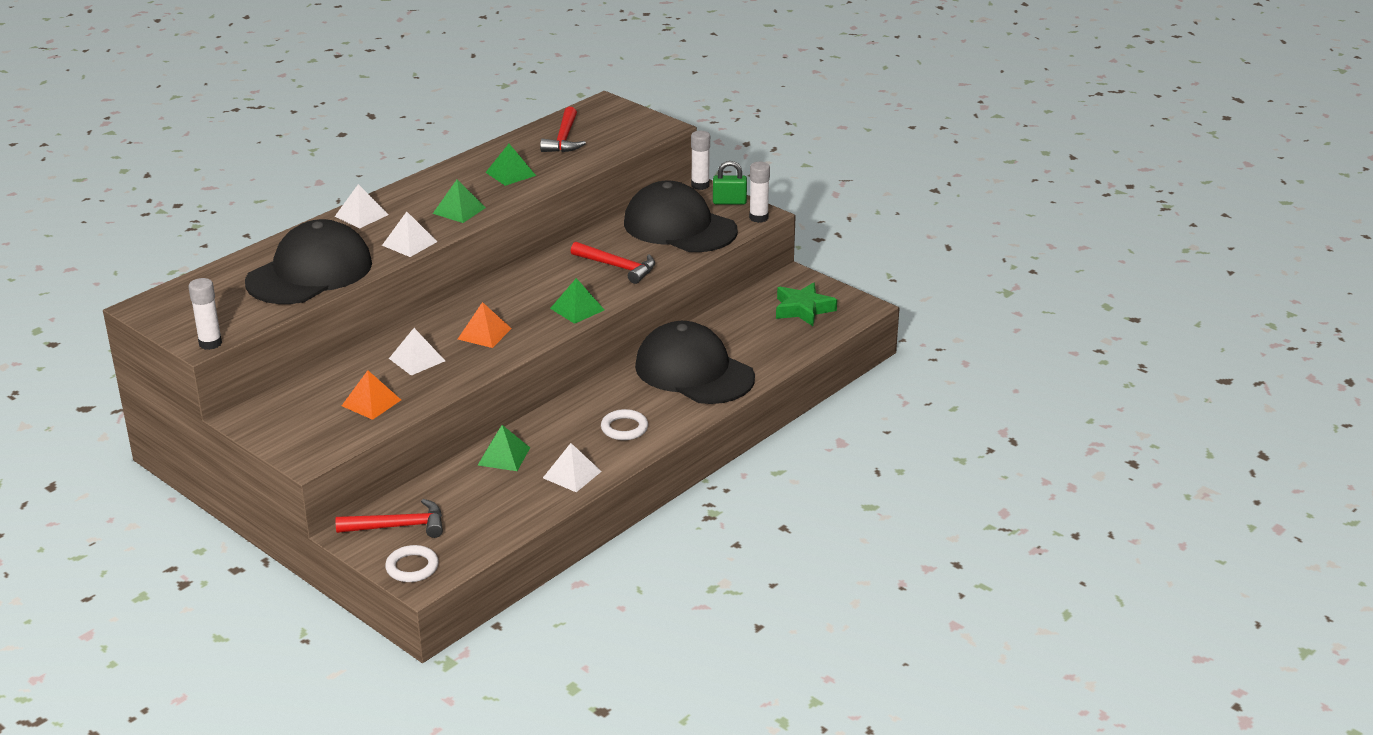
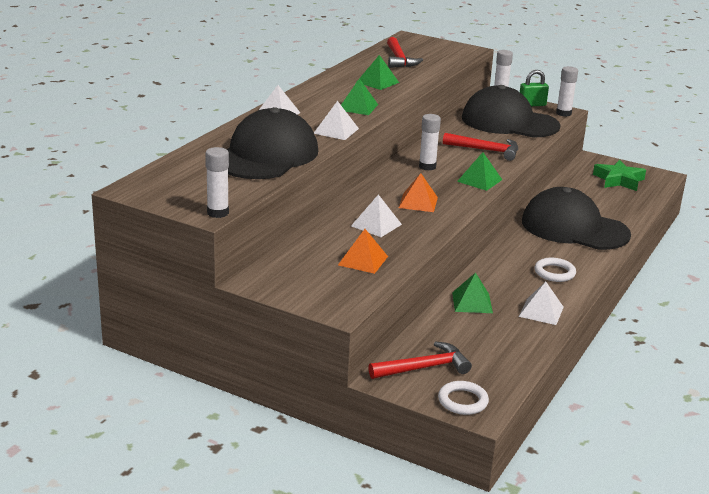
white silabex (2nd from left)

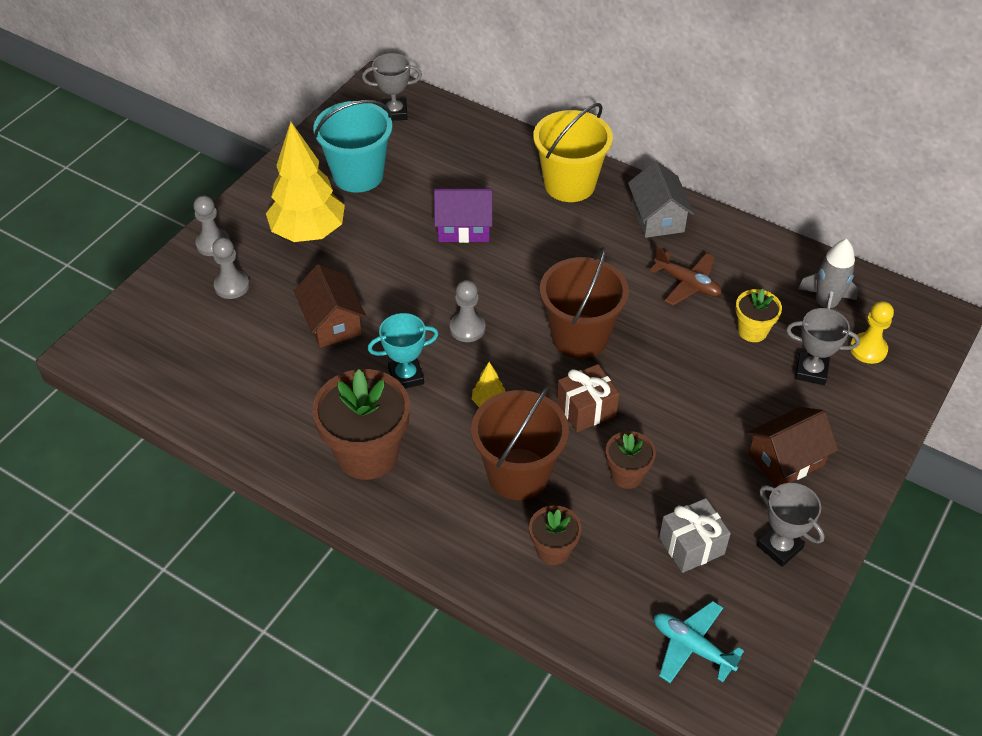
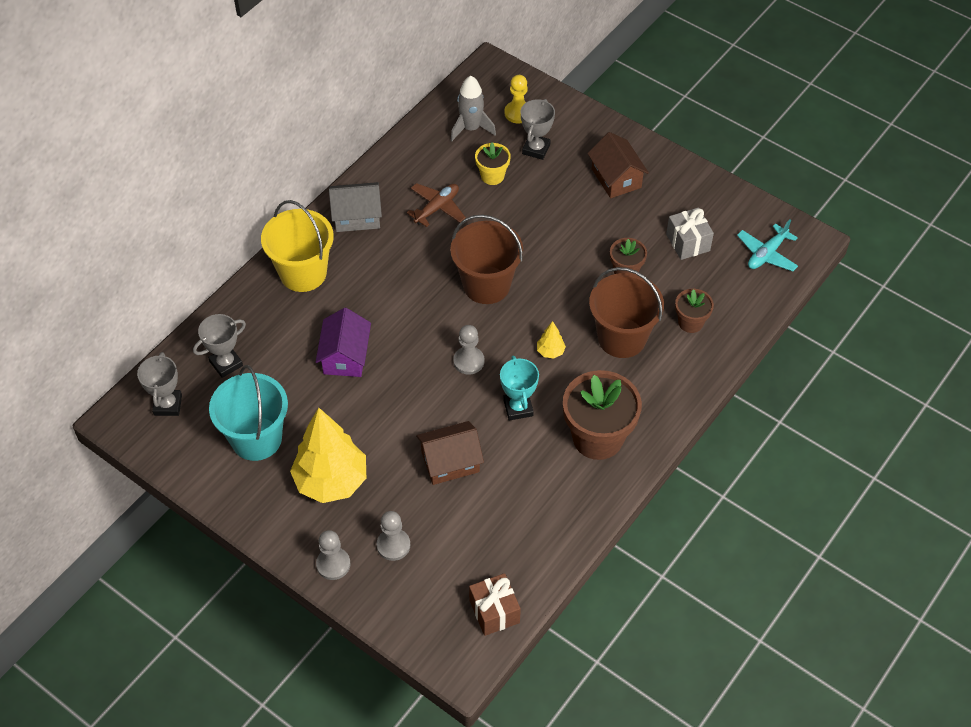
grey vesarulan (2nd from left); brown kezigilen

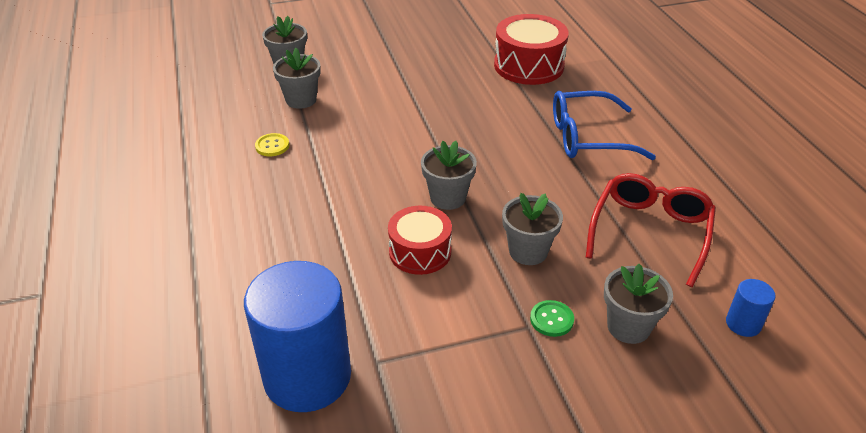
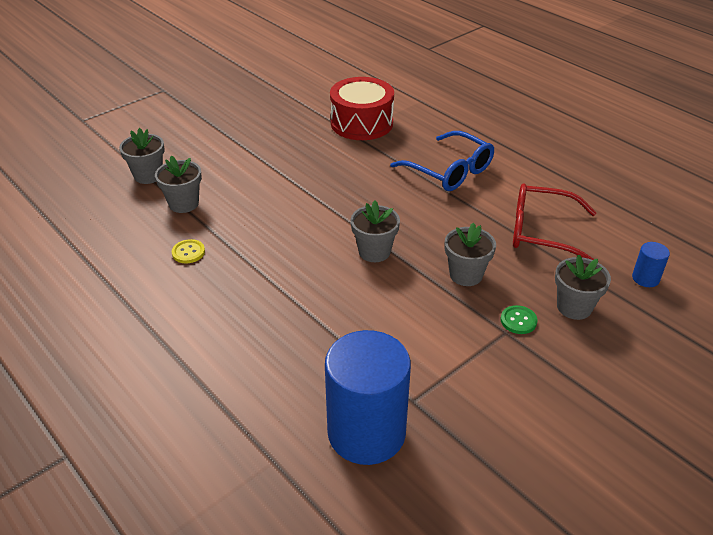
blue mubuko; red mubuko; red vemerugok (1st from left in the first image)

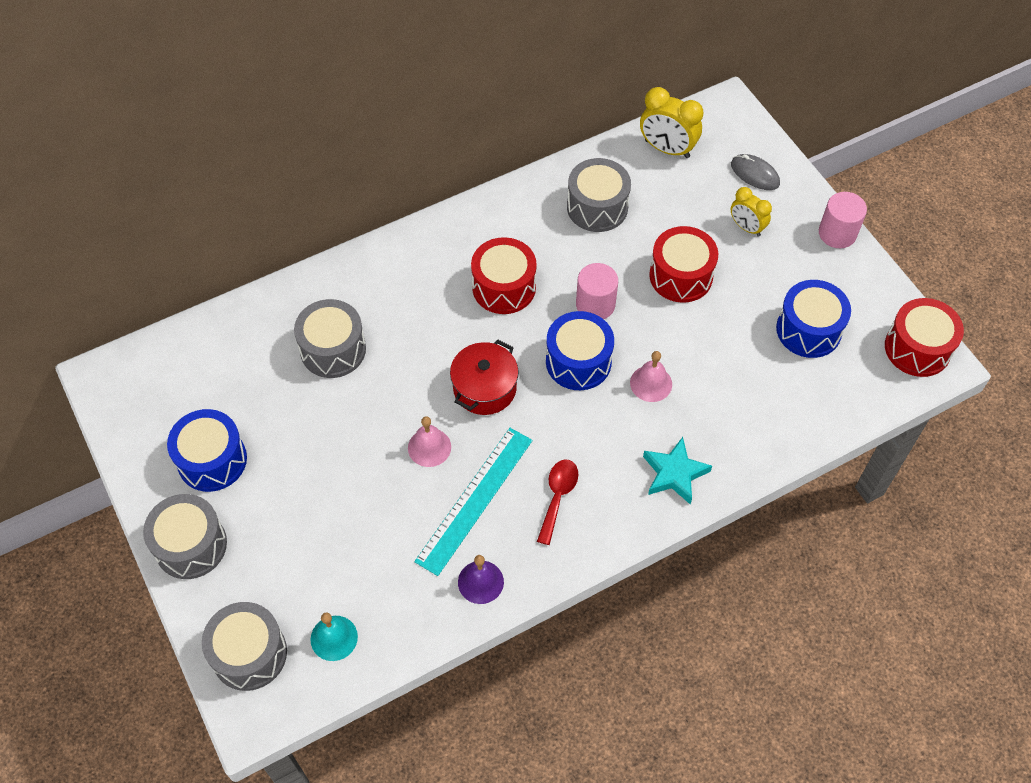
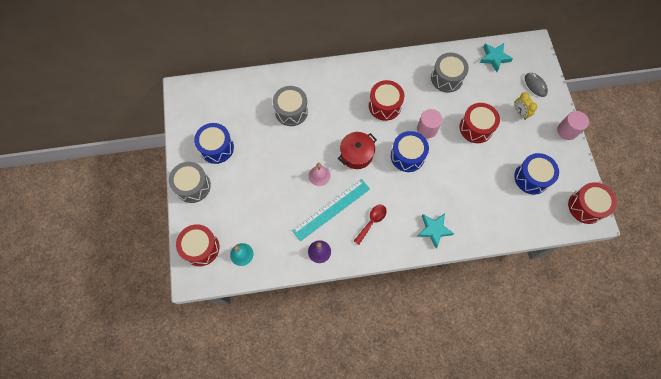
red vemerugok (1st from left); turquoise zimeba (2nd from left); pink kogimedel (2nd from left in the first image)

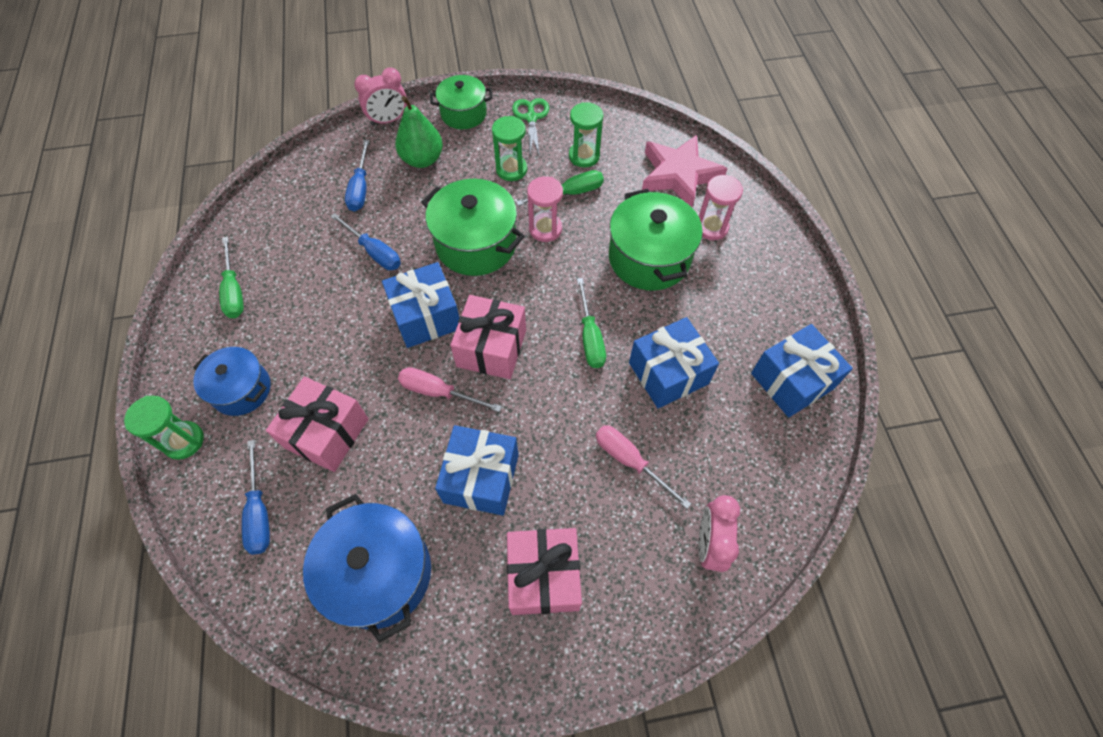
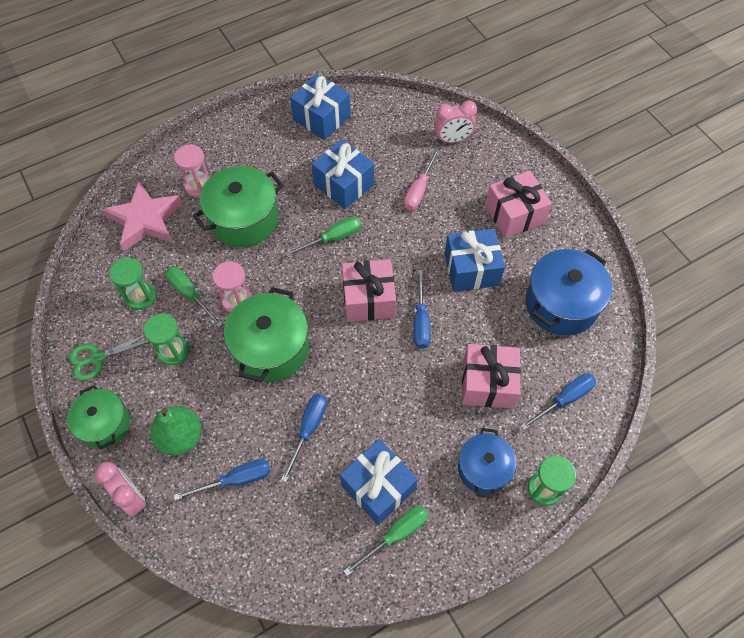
blue kezigilen (3rd from left); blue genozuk (3rd from left)

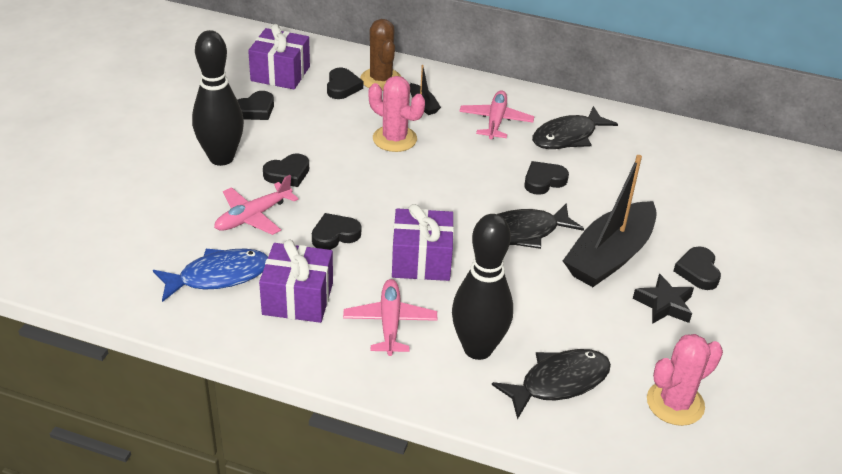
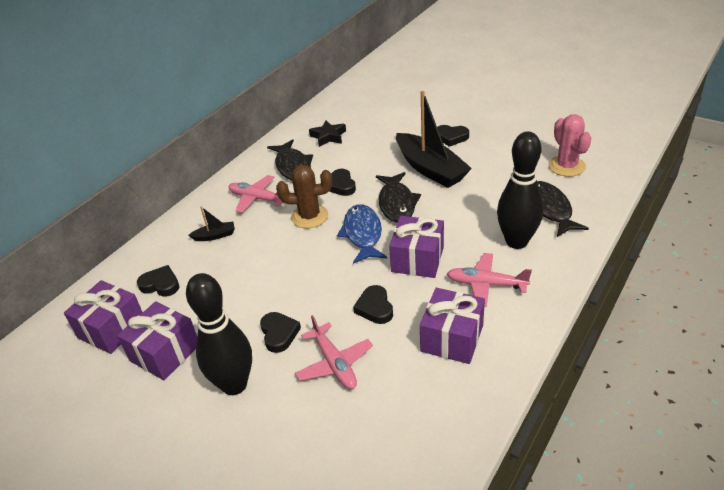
purple kezigilen (2nd from left); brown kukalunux; black zimeba; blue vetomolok; pink kukalunux (1st from left in the first image)

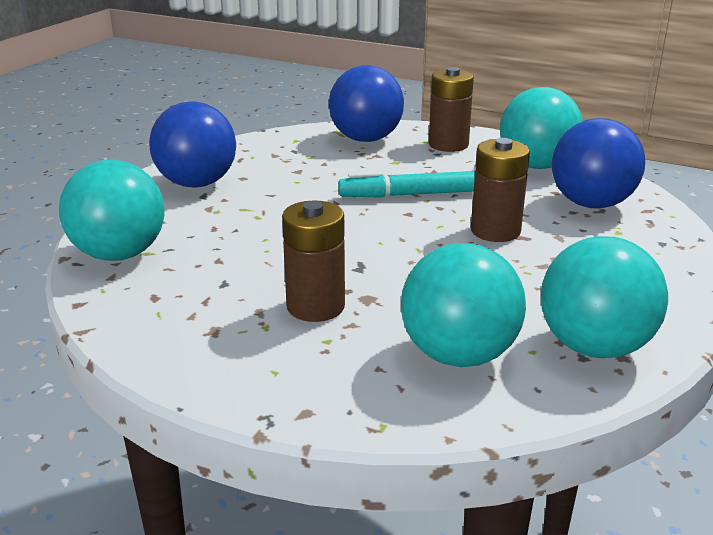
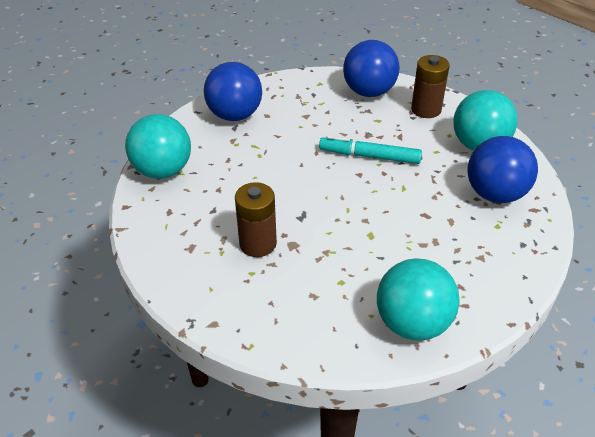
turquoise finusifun (2nd from left in the first image); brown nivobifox (3rd from left in the first image)

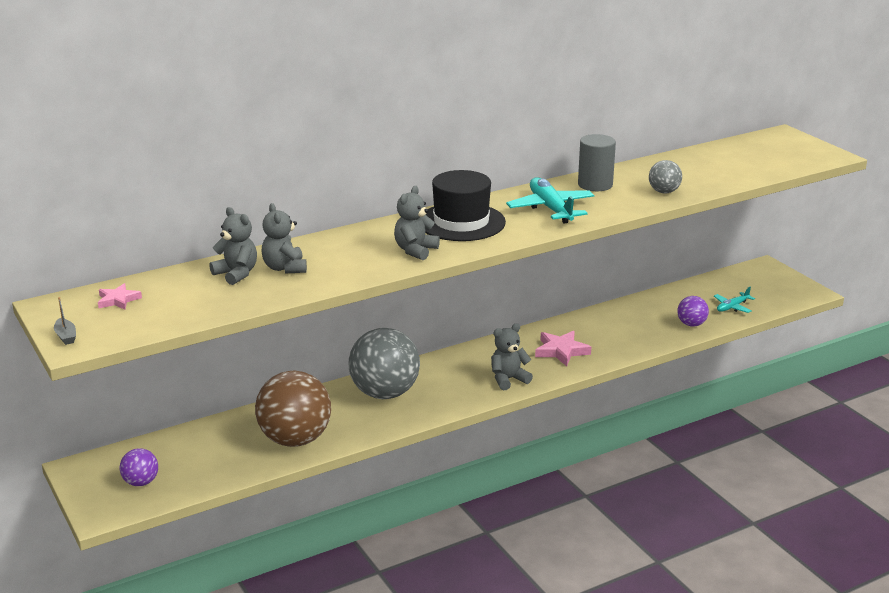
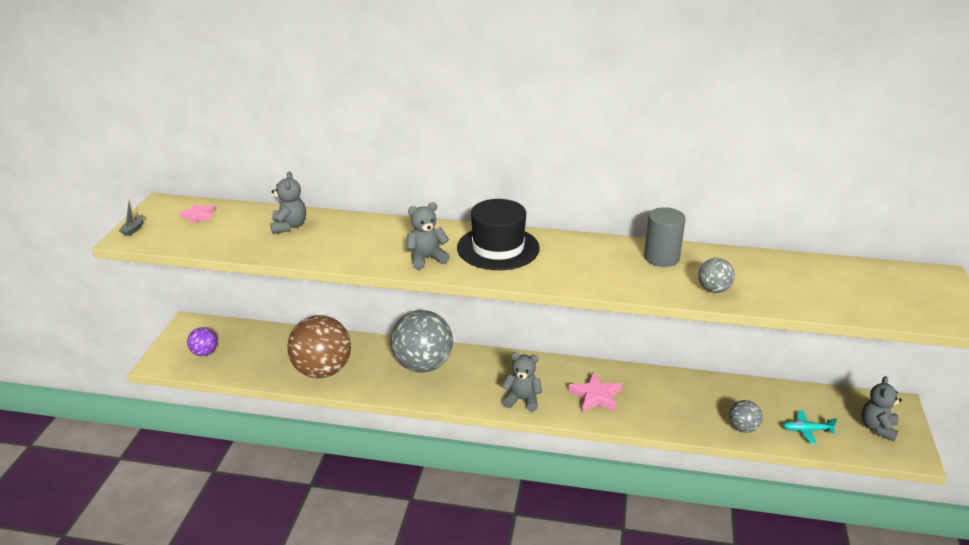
grey finusifun (3rd from left); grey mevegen (4th from left); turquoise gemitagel (1st from left in the first image)

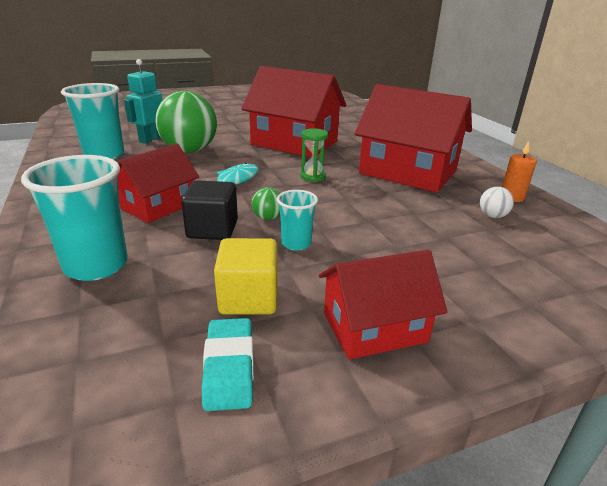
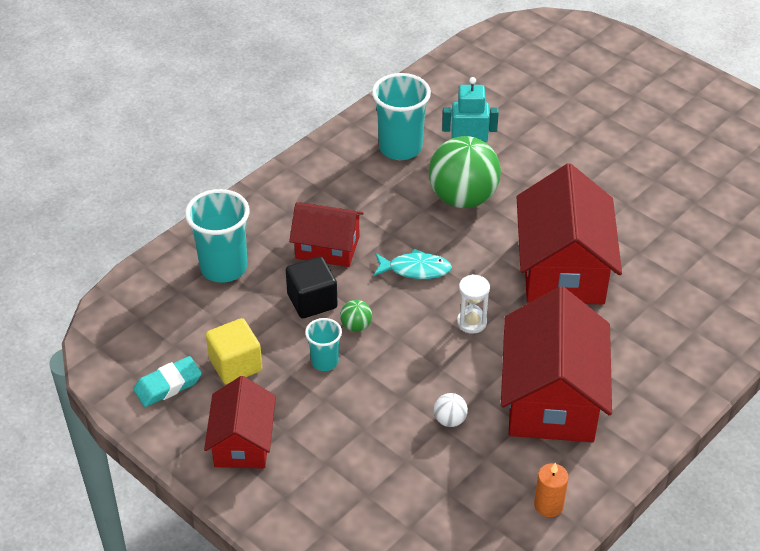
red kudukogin (1st from left); white finusifun; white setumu

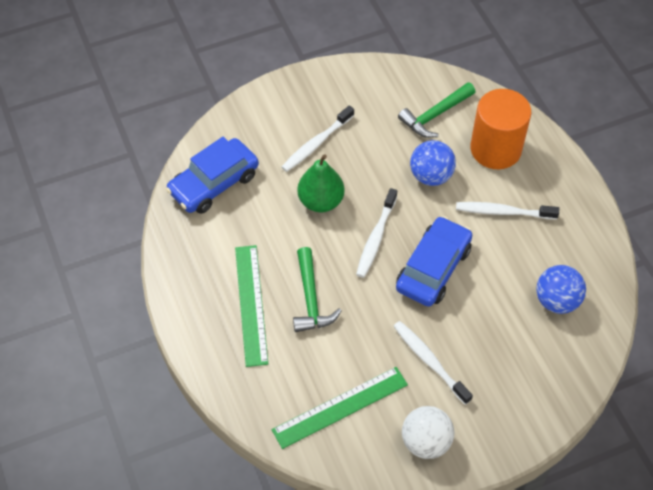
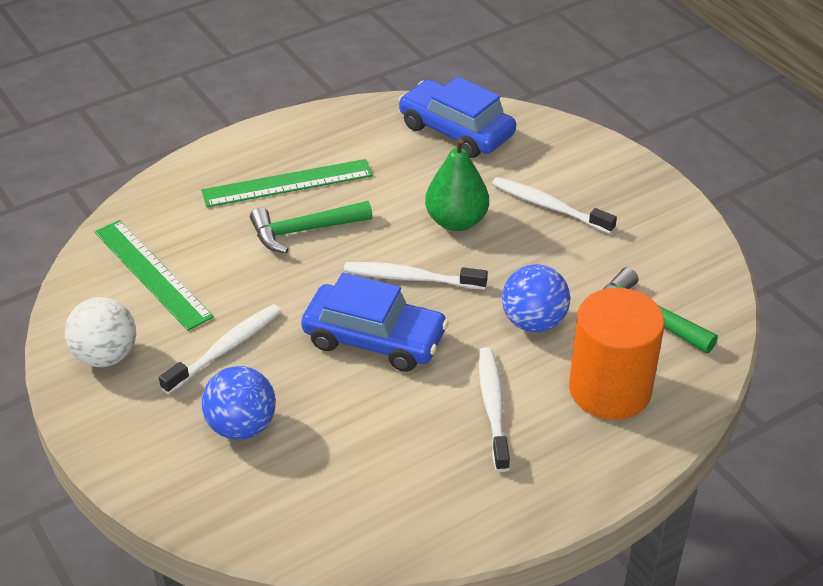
blue finusifun (1st from left)

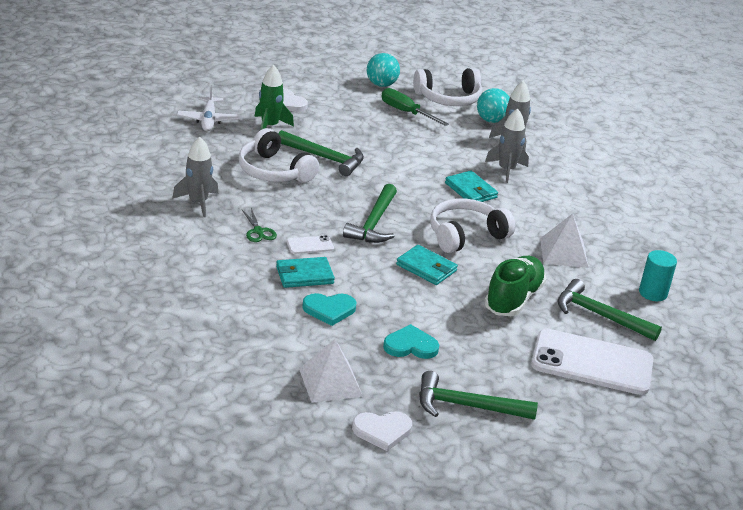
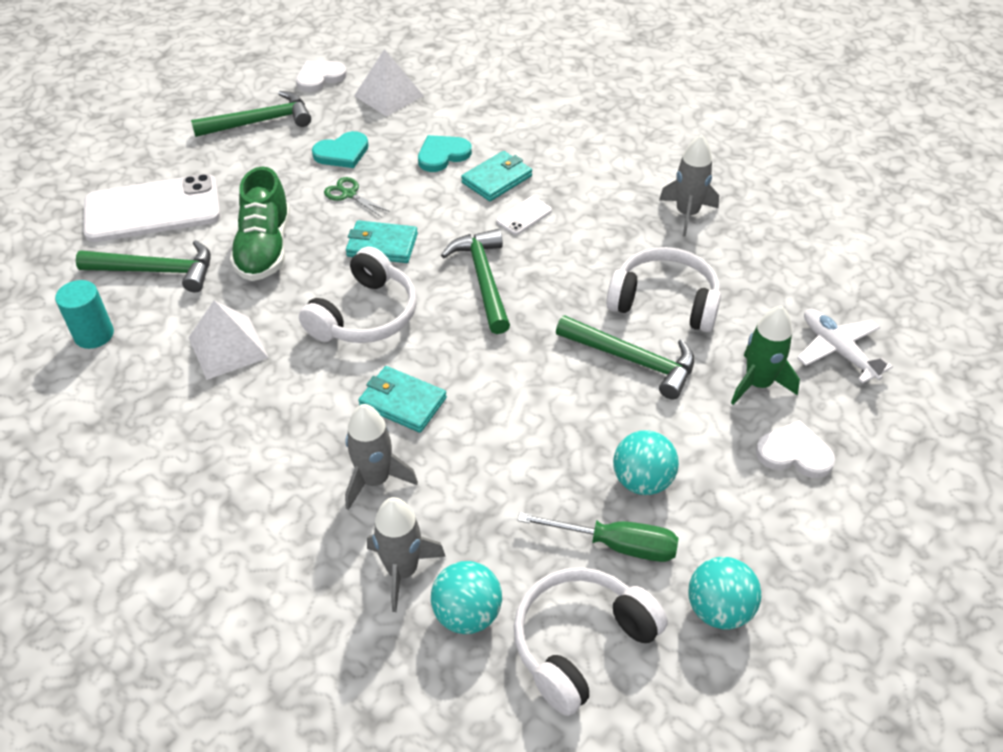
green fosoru; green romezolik (4th from left); turquoise finusifun (2nd from left)

